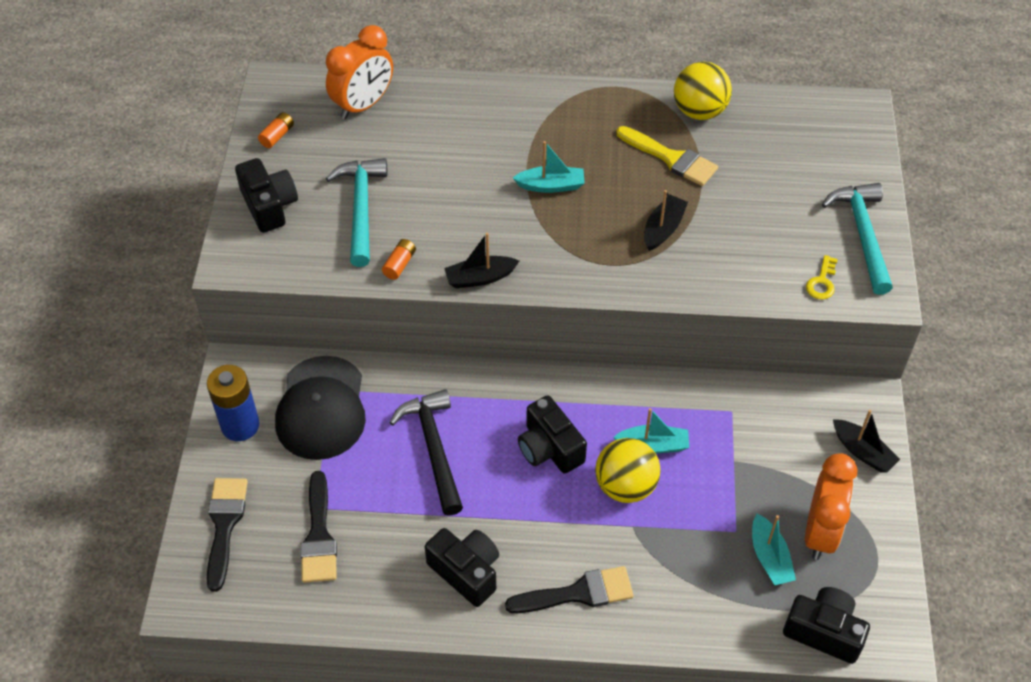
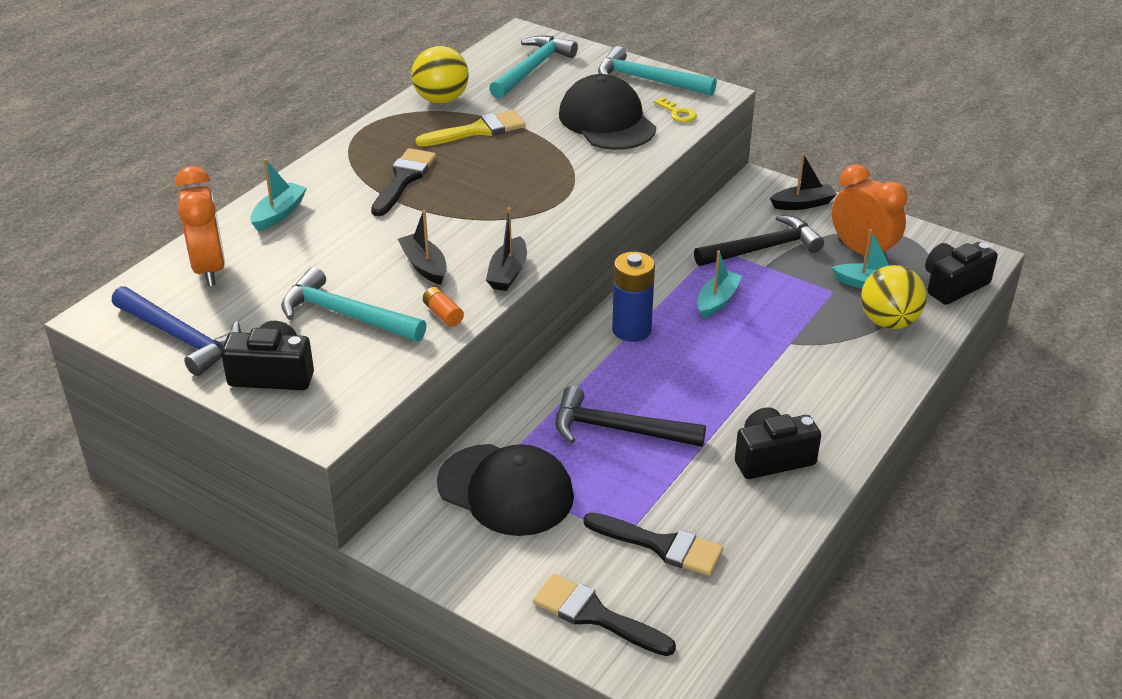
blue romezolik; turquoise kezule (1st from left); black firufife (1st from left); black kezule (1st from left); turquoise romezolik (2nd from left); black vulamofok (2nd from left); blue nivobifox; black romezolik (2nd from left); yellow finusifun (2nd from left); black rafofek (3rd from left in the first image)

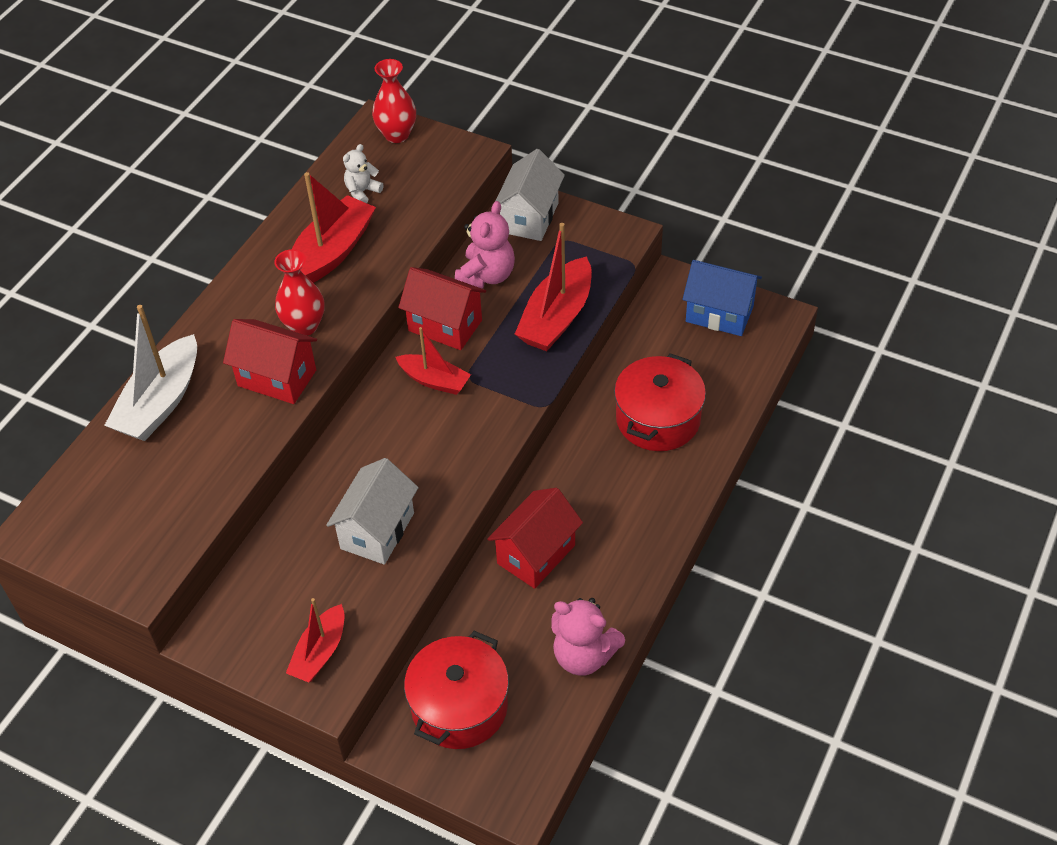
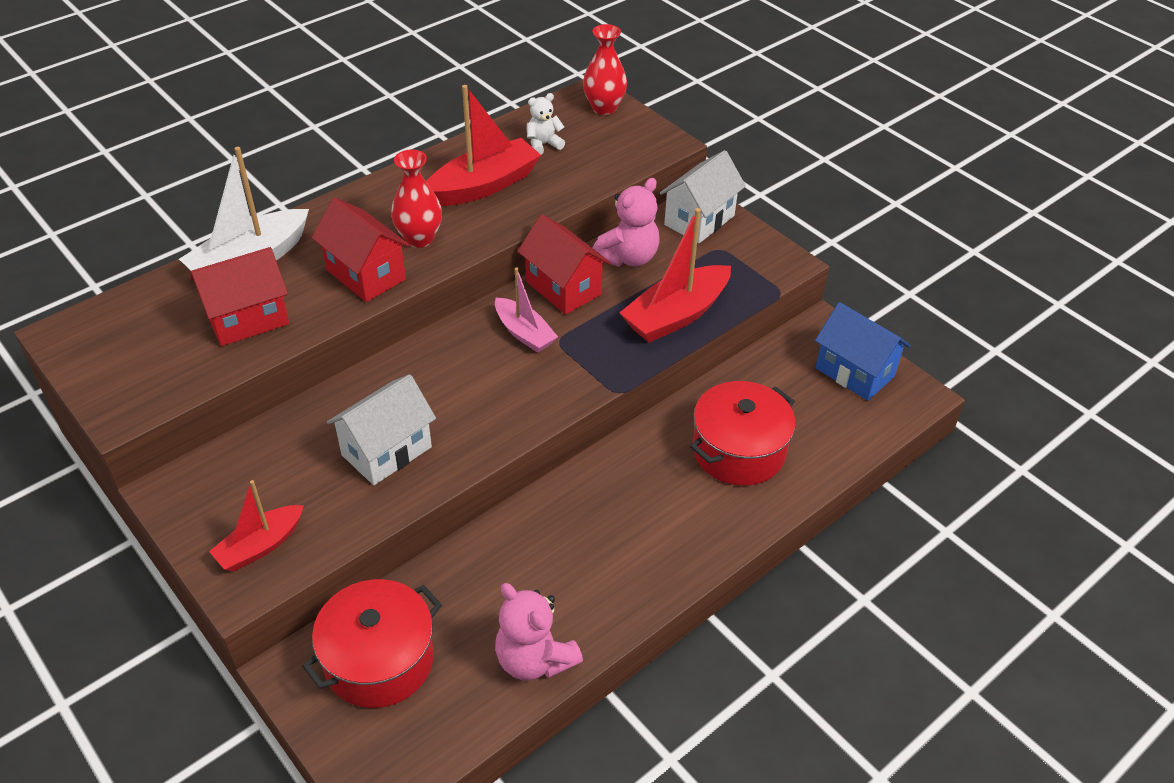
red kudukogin (1st from left); pink kezule

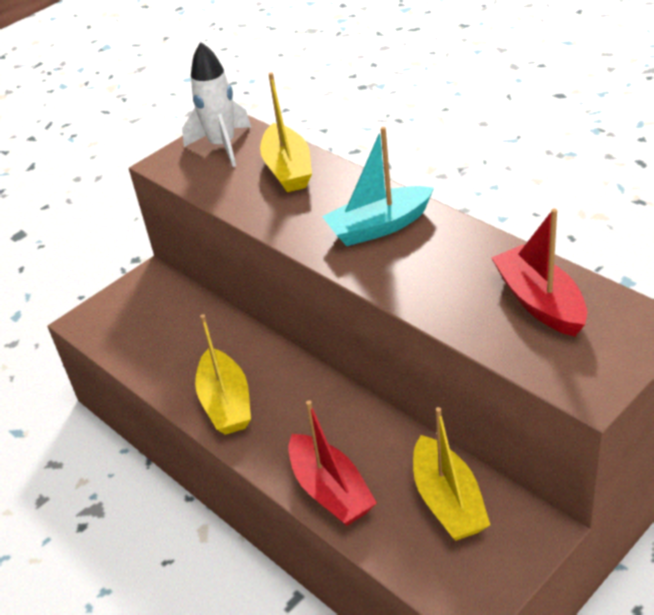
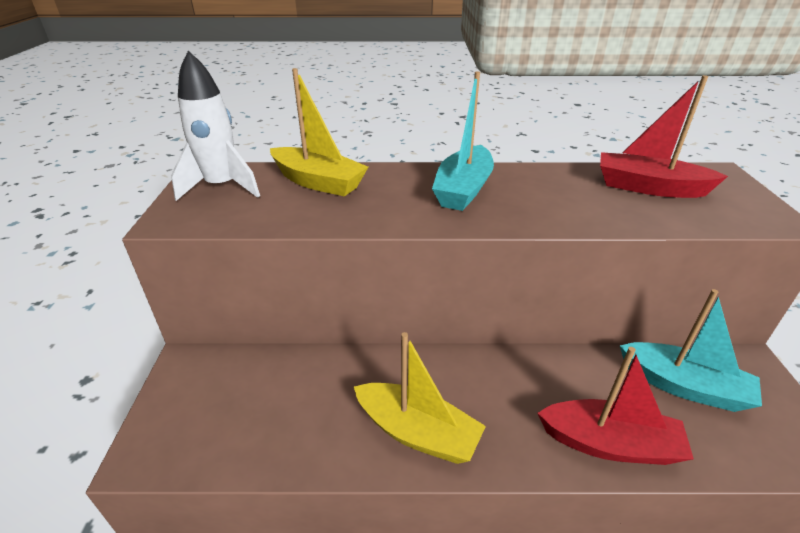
turquoise kezule (2nd from left)

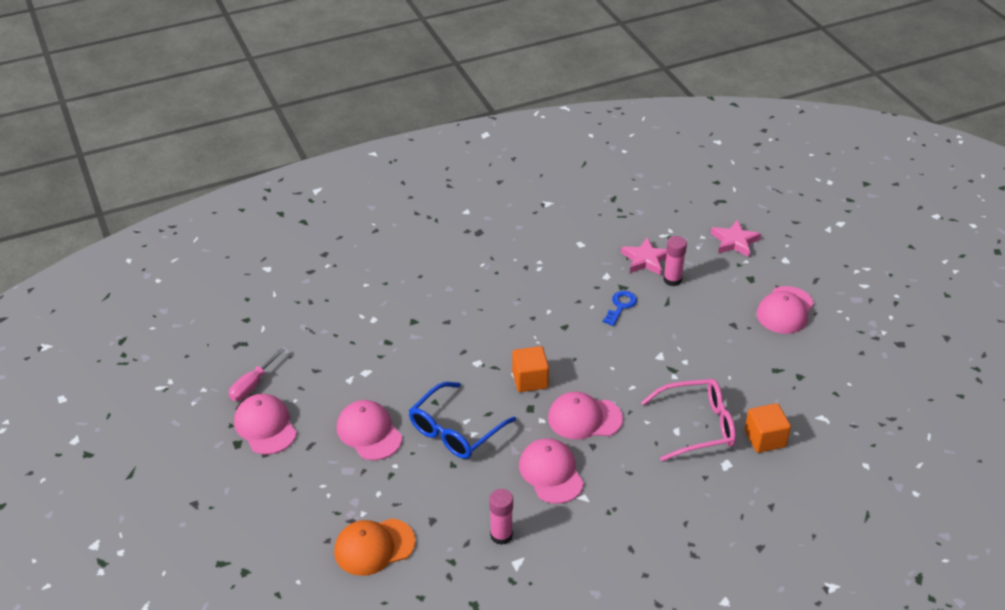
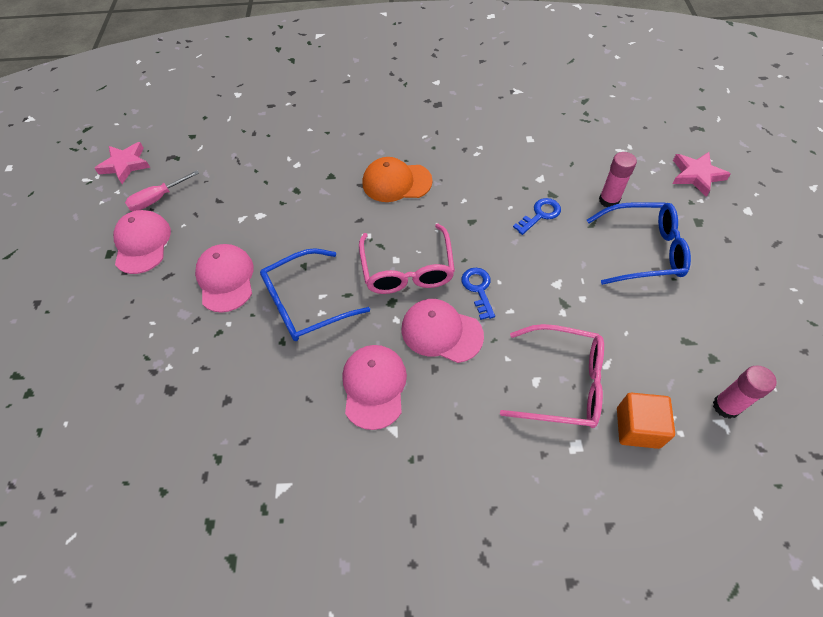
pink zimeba (1st from left); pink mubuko (1st from left); orange vulamofok; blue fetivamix (1st from left); blue mubuko (2nd from left); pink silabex (2nd from left); pink vulamofok (5th from left in the first image)

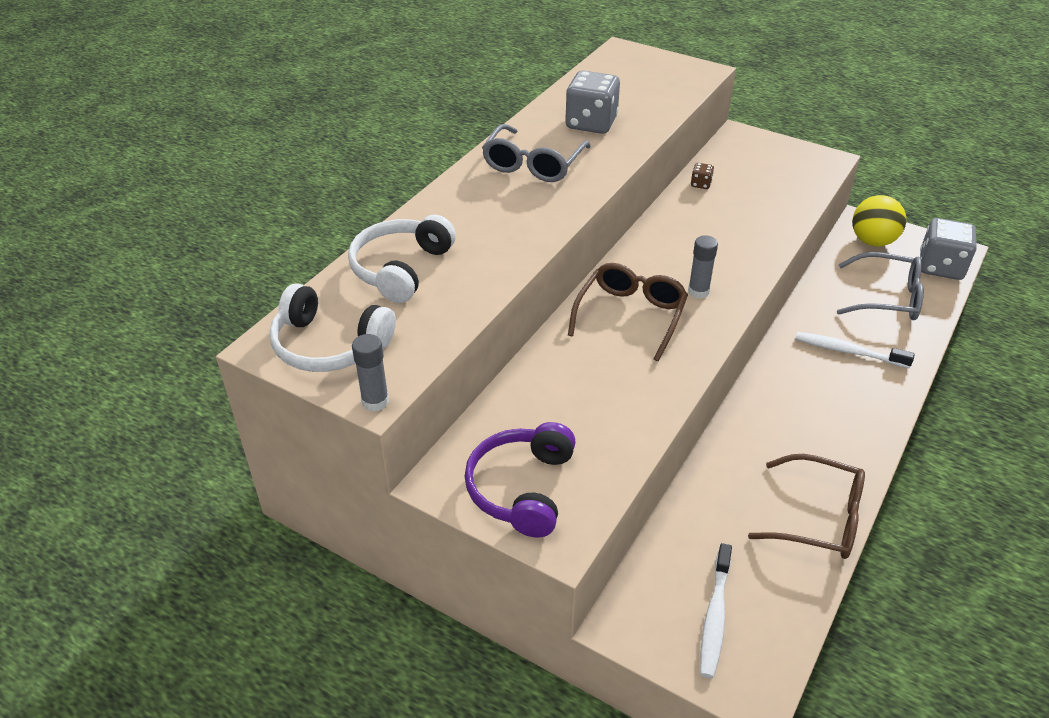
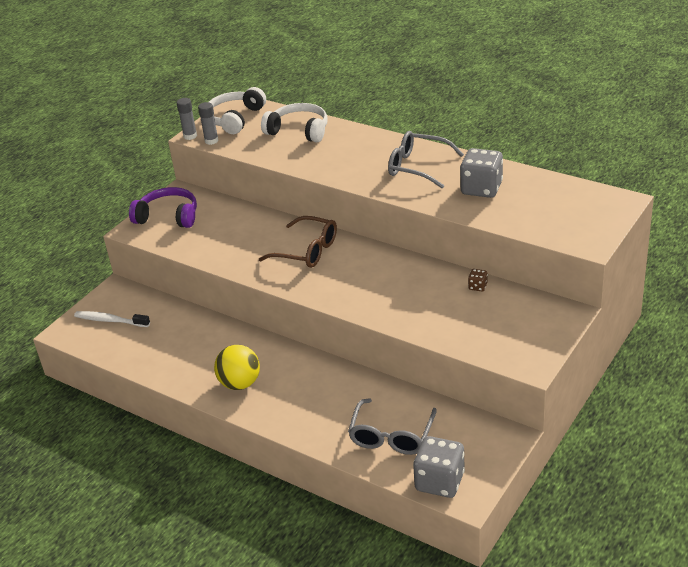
grey silabex (2nd from left); yellow finusifun; brown mubuko (2nd from left in the first image); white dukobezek (2nd from left in the first image)

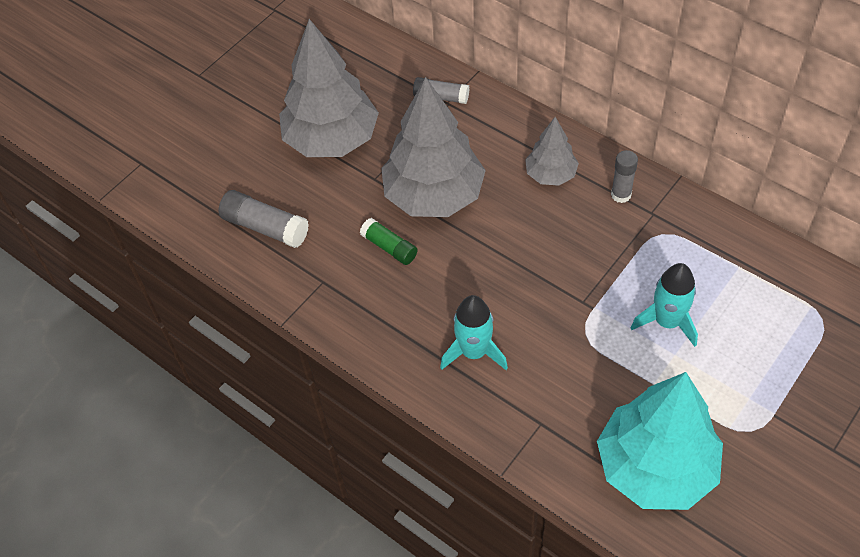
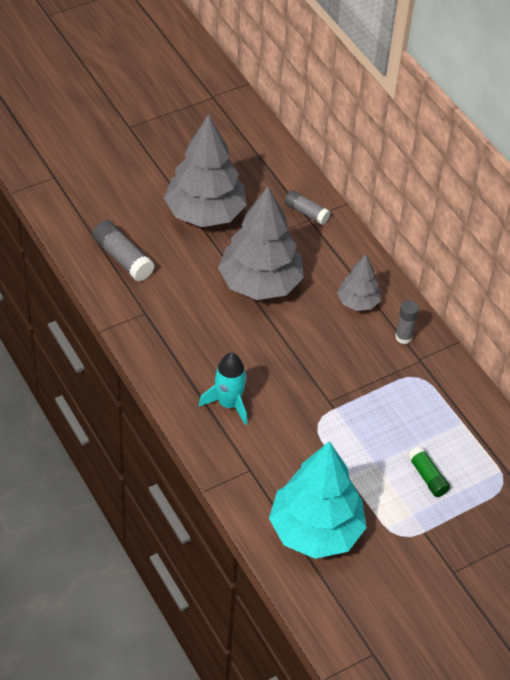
green silabex; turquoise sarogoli (2nd from left in the first image)

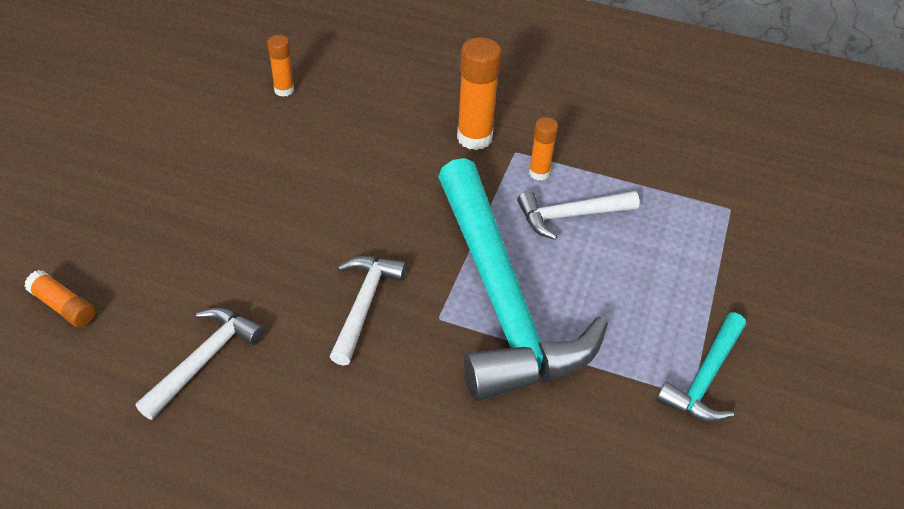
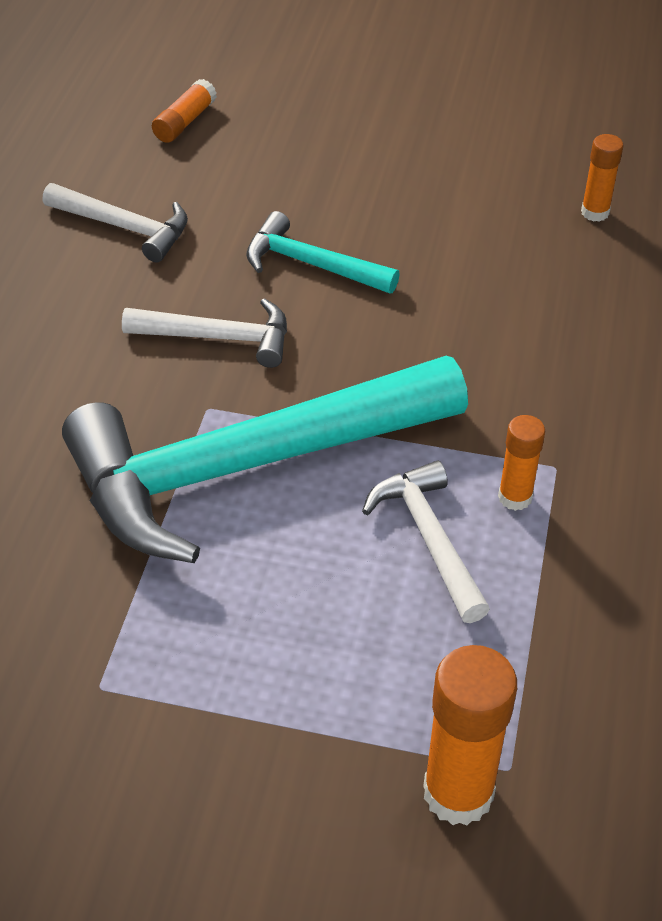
turquoise romezolik (2nd from left); orange silabex (2nd from left)

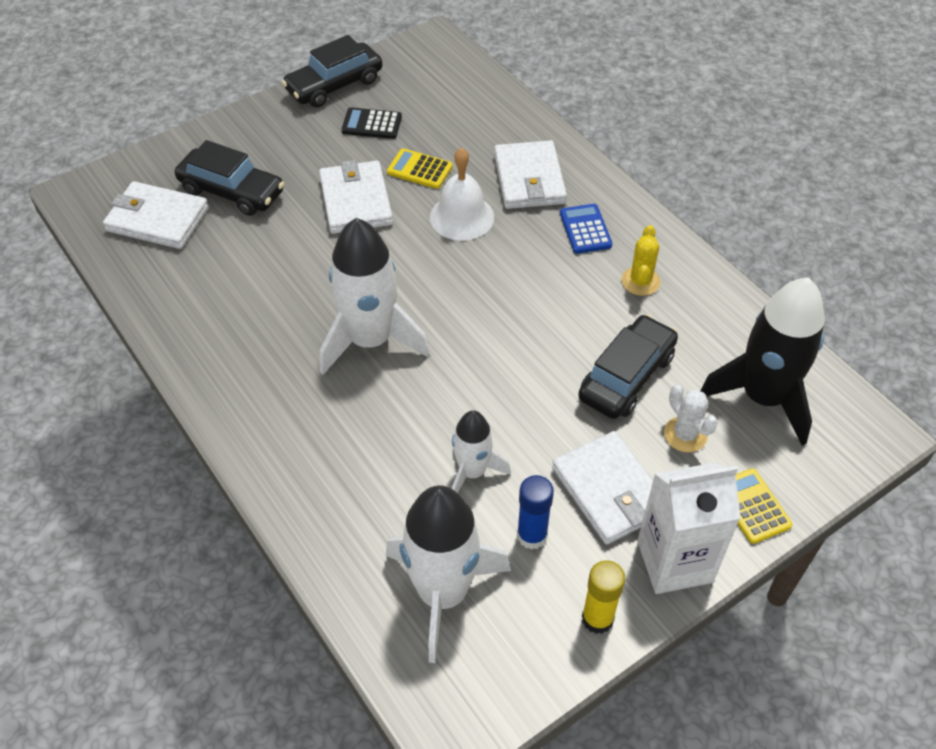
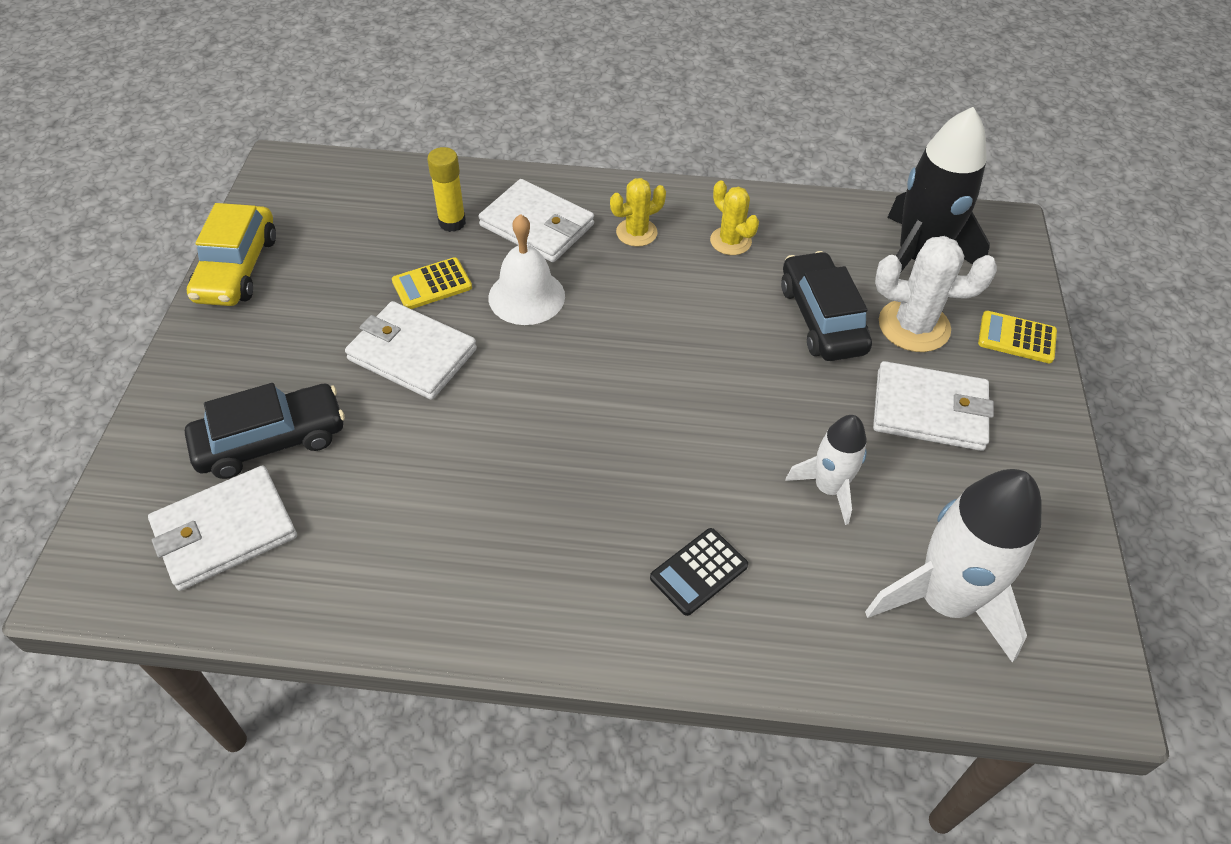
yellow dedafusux; yellow silabex; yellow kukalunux (1st from left); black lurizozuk; white kukalunux; white sarogoli (1st from left in the first image); blue silabex; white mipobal

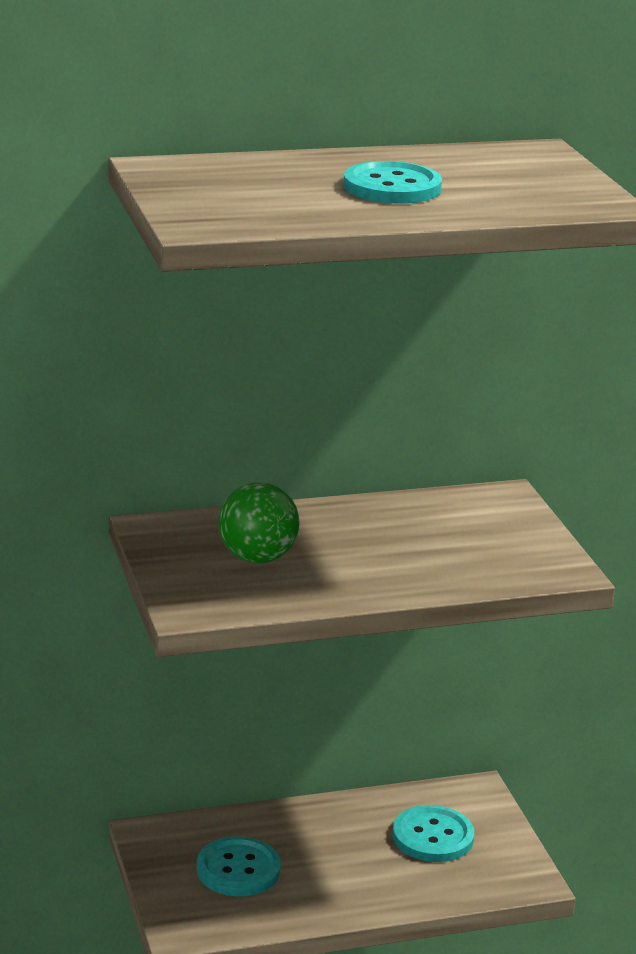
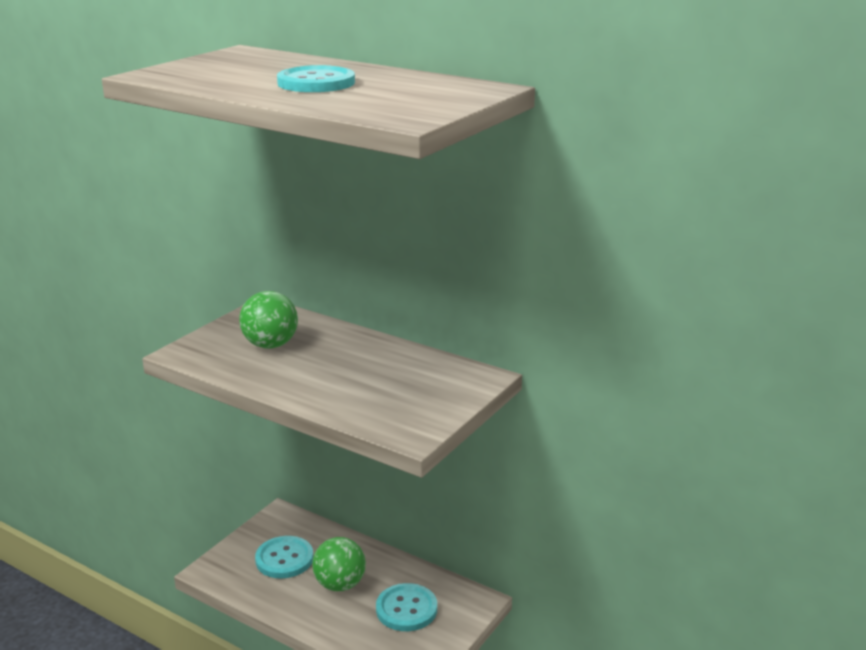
green finusifun (2nd from left)

